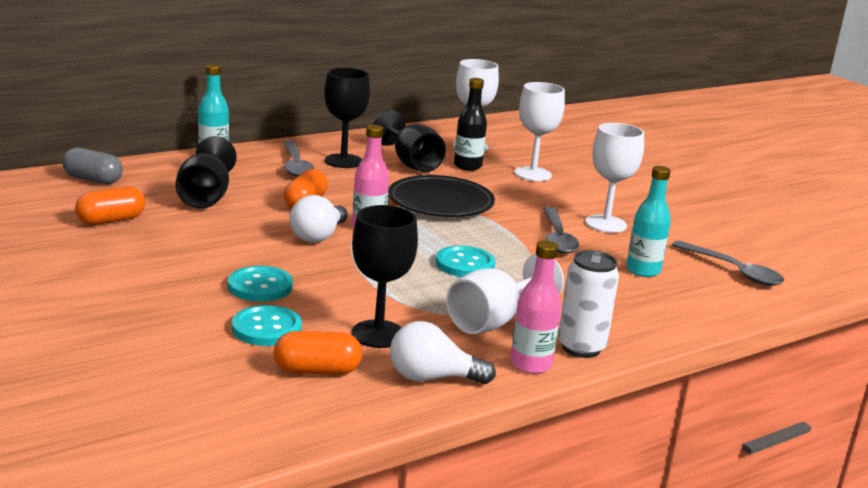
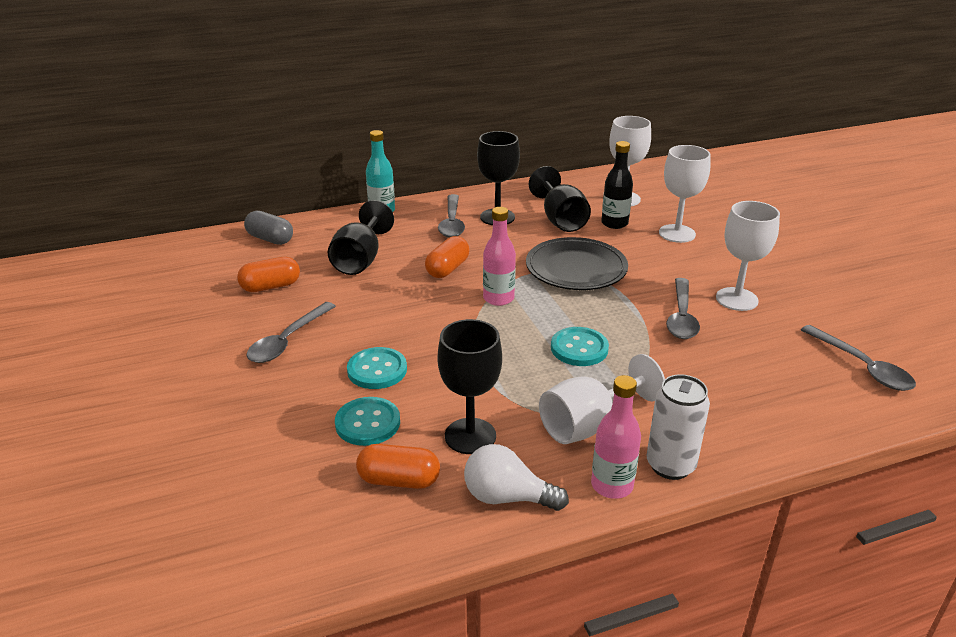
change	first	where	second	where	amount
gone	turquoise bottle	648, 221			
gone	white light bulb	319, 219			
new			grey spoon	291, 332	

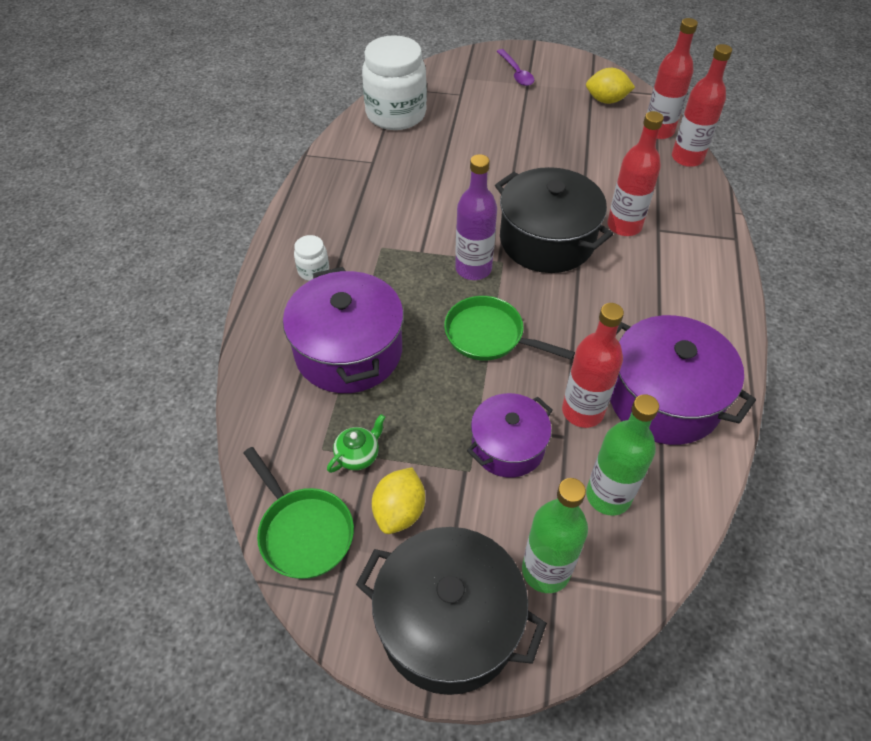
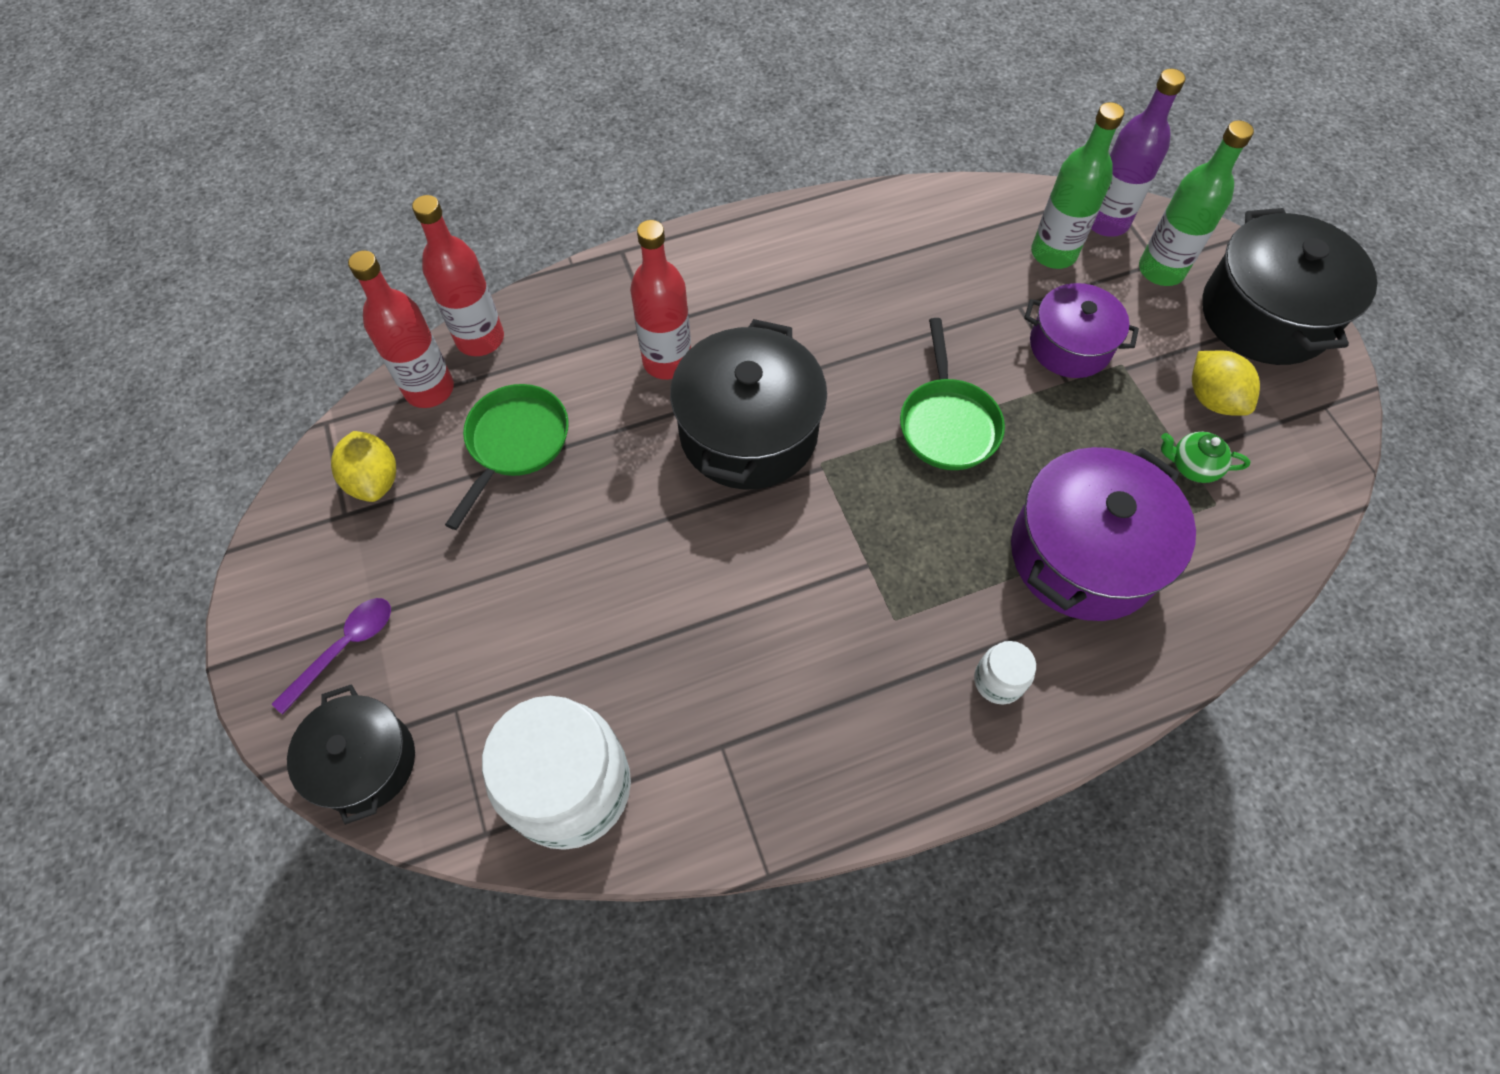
change	first	where	second	where	amount
shifted	purple bottle	476, 217		1138, 153	
gone	red bottle	593, 365			
gone	purple pot	683, 380			
shifted	green pan	299, 513		507, 457	
rotated	yellow lemon	398, 500		1226, 383	75 degrees clockwise
new			black pot	351, 754	

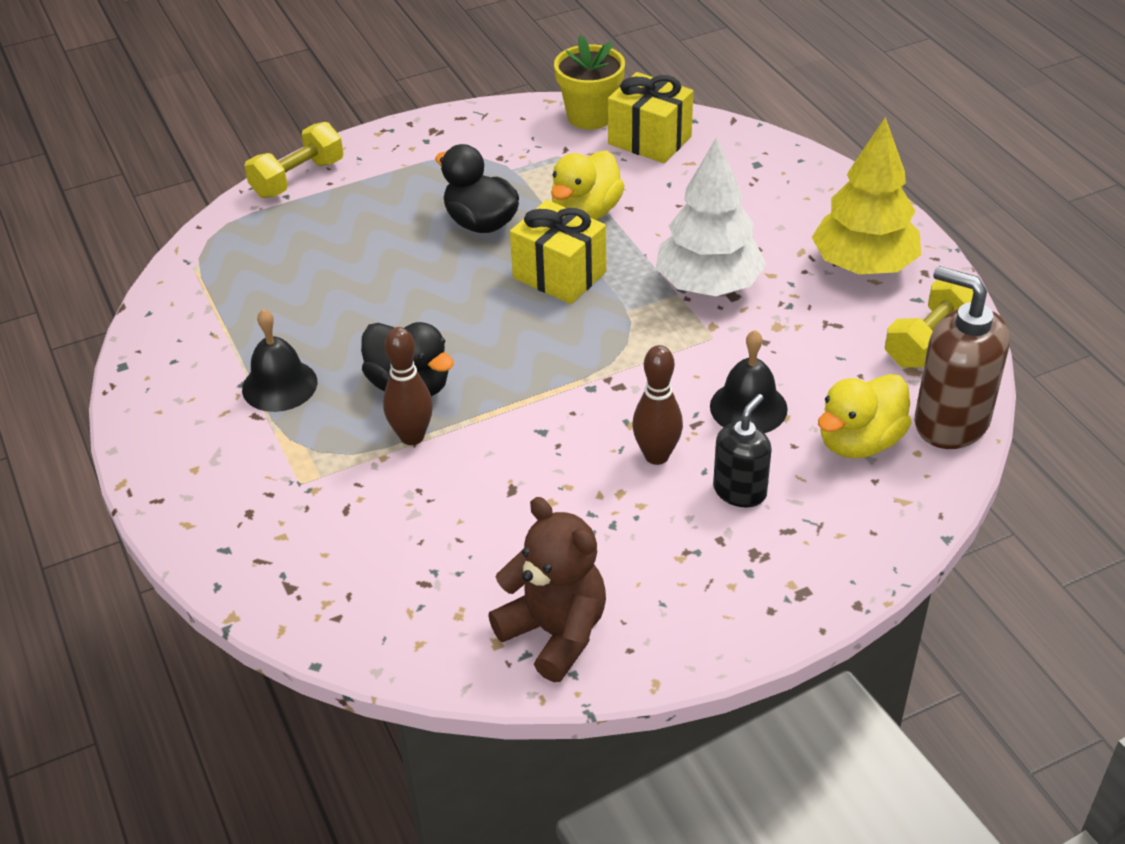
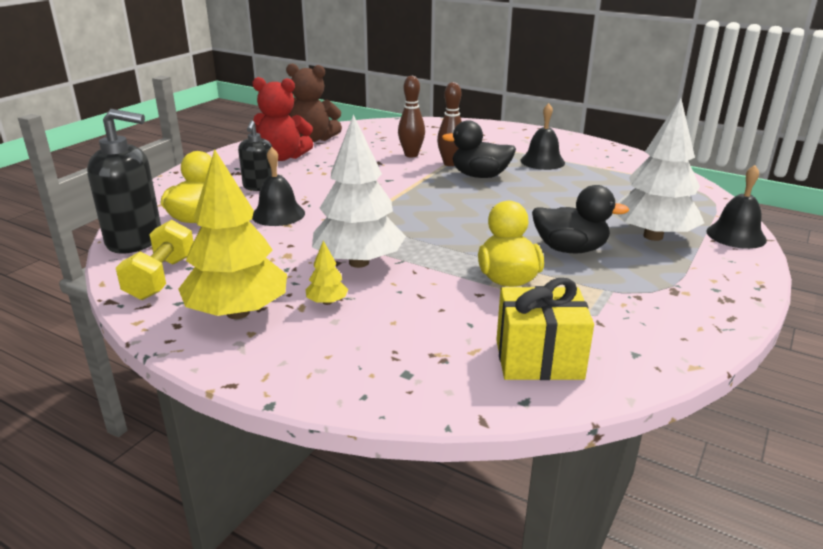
change	first	where	second	where	amount
gone	yellow flower pot	589, 82			
swapped	yellow dumbbell	294, 160	black bell	737, 207	
gone	yellow gift	558, 252			
repainted	brown soap dispenser	962, 357	black soap dispenser	124, 181	
shifted	brown bowling pin	657, 405		411, 116	
new			red teddy bear	282, 119	
new			white tree	660, 169	
new			yellow tree	327, 273	

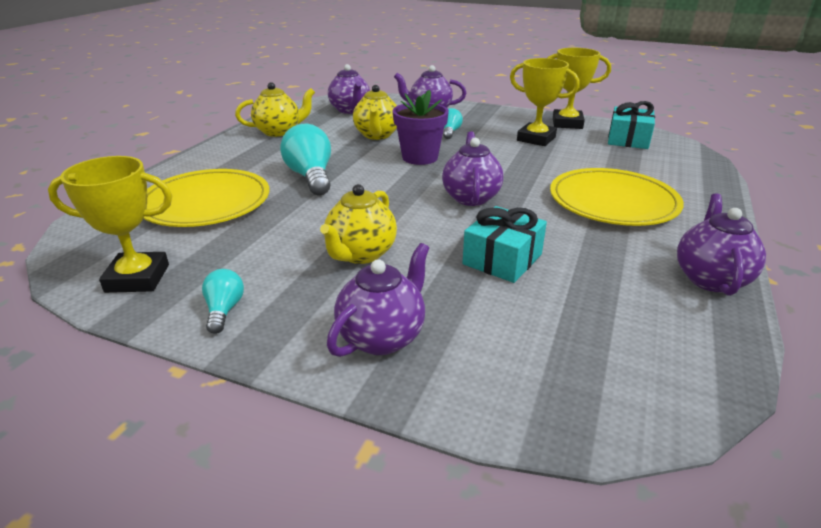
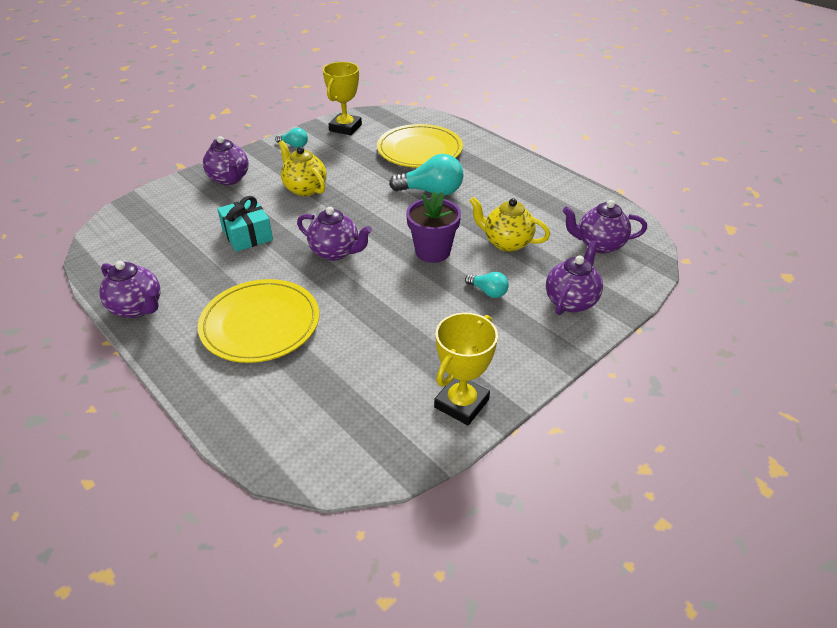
change	first	where	second	where	amount
gone	yellow trophy	545, 102			
gone	yellow teapot	275, 109			
gone	turquoise gift	631, 125			

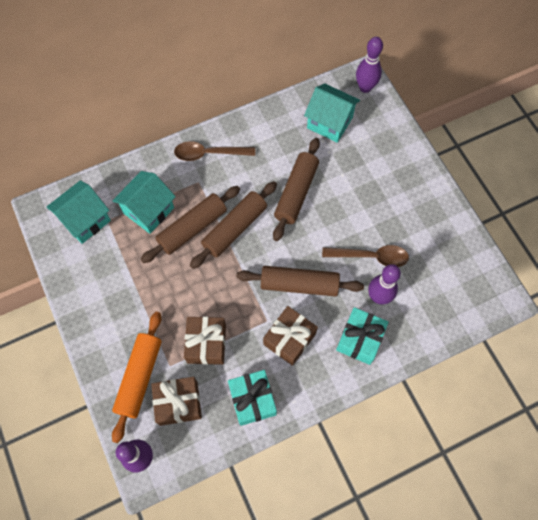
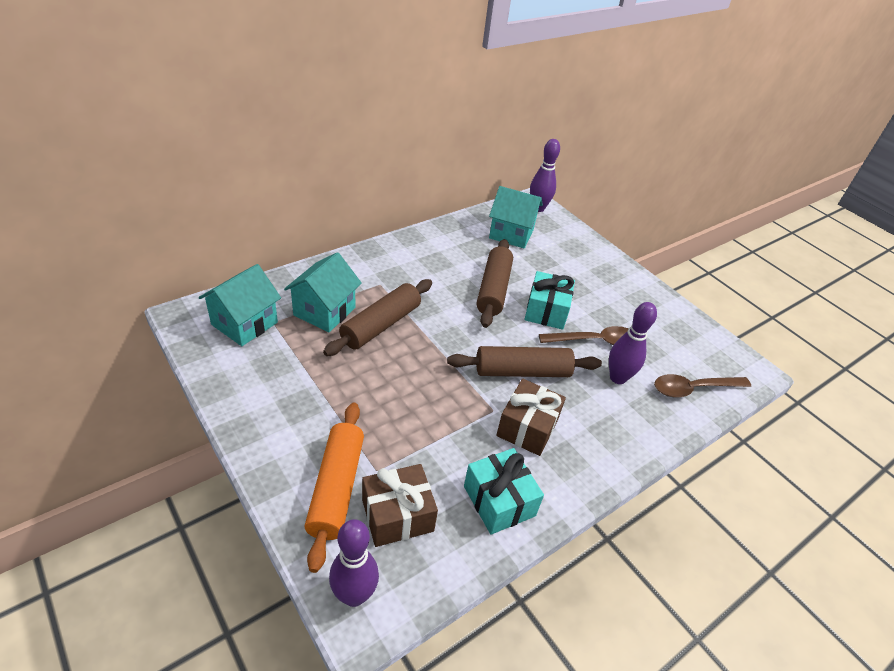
change	first	where	second	where	amount
shifted	brown spoon	214, 151		702, 385	
gone	brown rolling pin	233, 225			
shifted	turquoise gift	362, 336		549, 300	
gone	brown gift	205, 341			

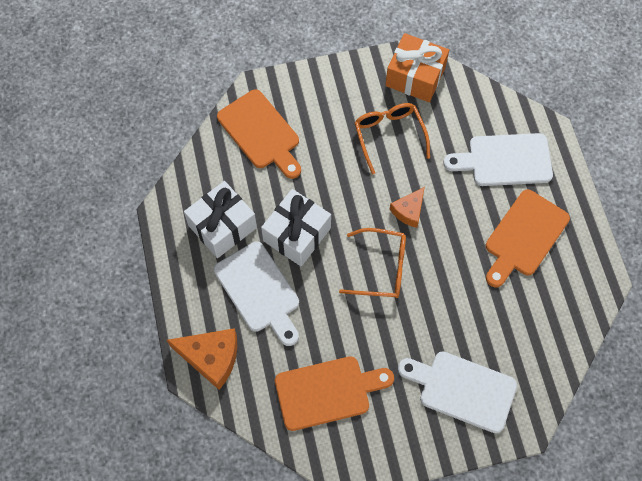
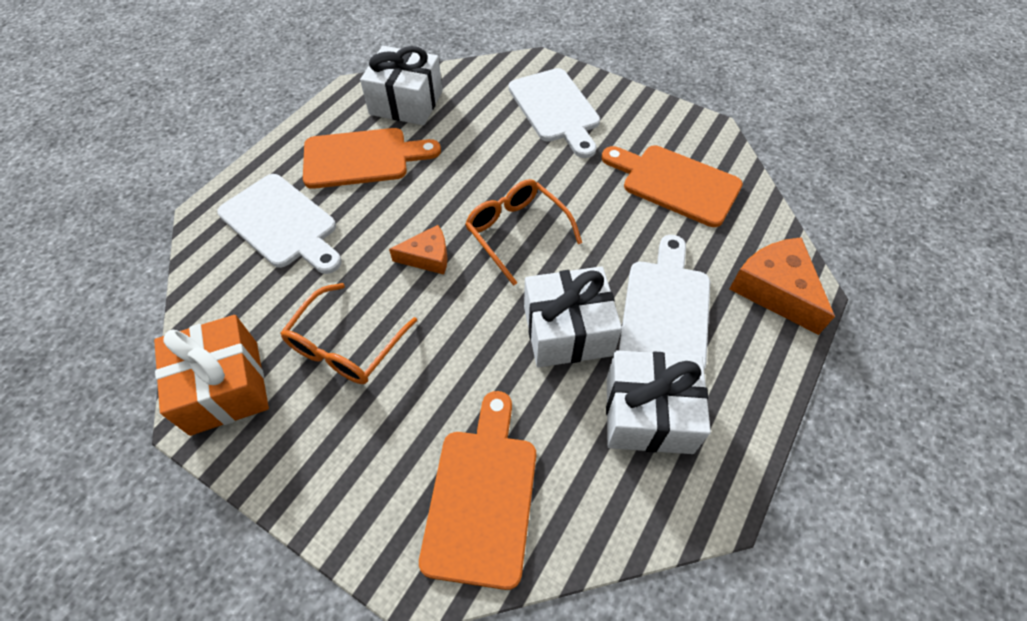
change	first	where	second	where	amount
new			white gift	401, 85	

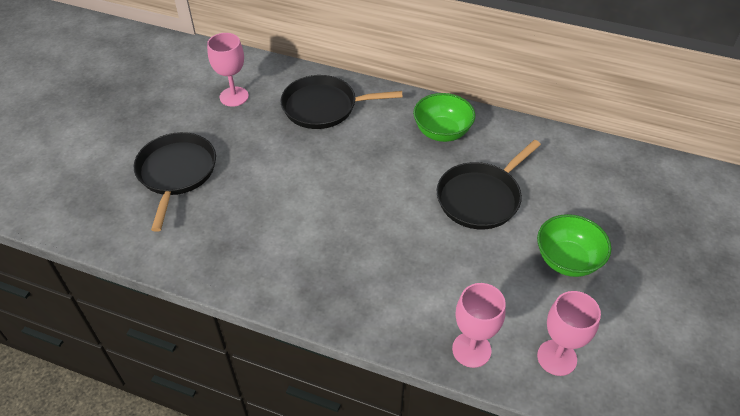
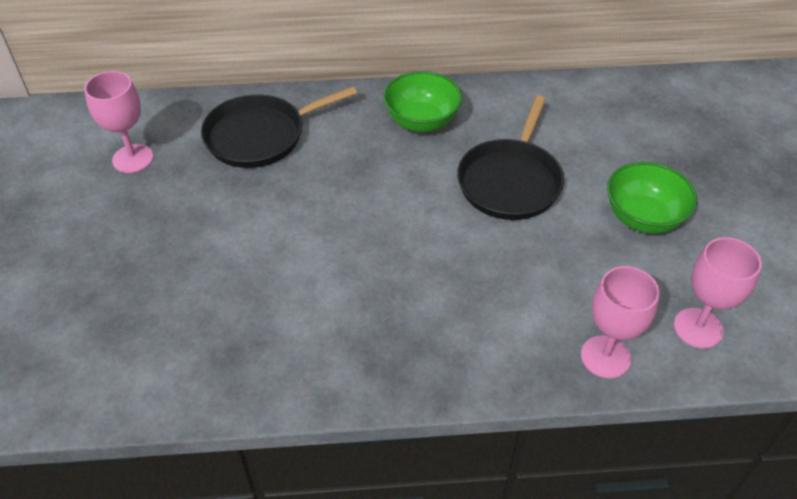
change	first	where	second	where	amount
gone	black pan	175, 182			

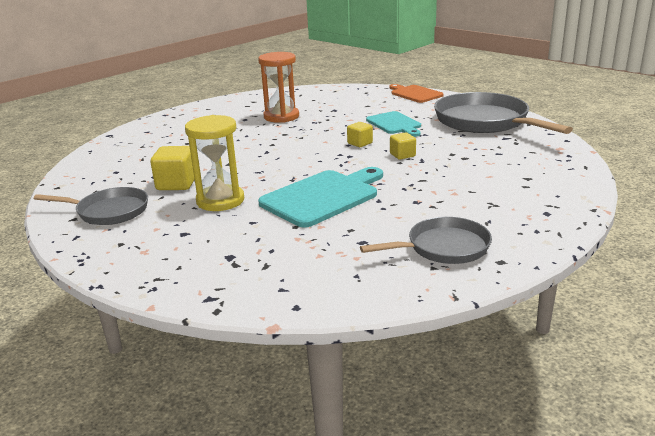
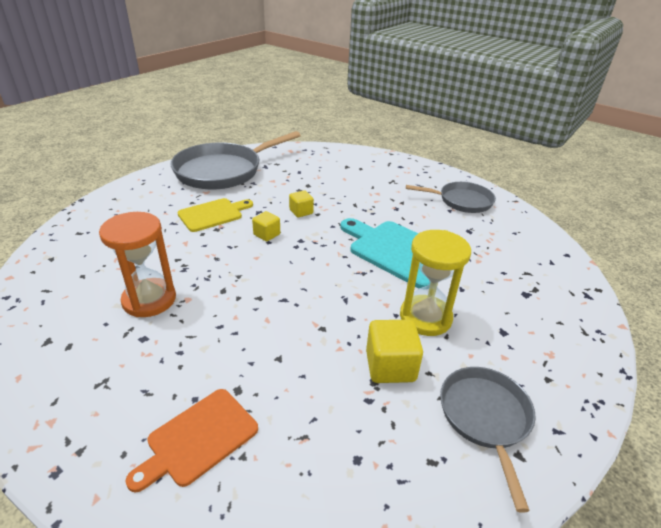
change	first	where	second	where	amount
shifted	orange cutting board	416, 93		191, 440	
repainted	turquoise cutting board	393, 124	yellow cutting board	215, 215	
rotated	grey pan	426, 240		451, 197	120 degrees clockwise

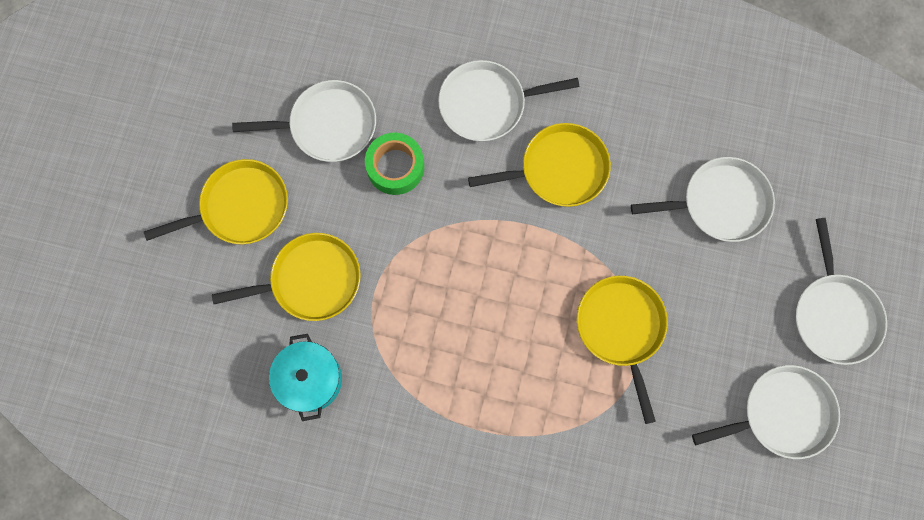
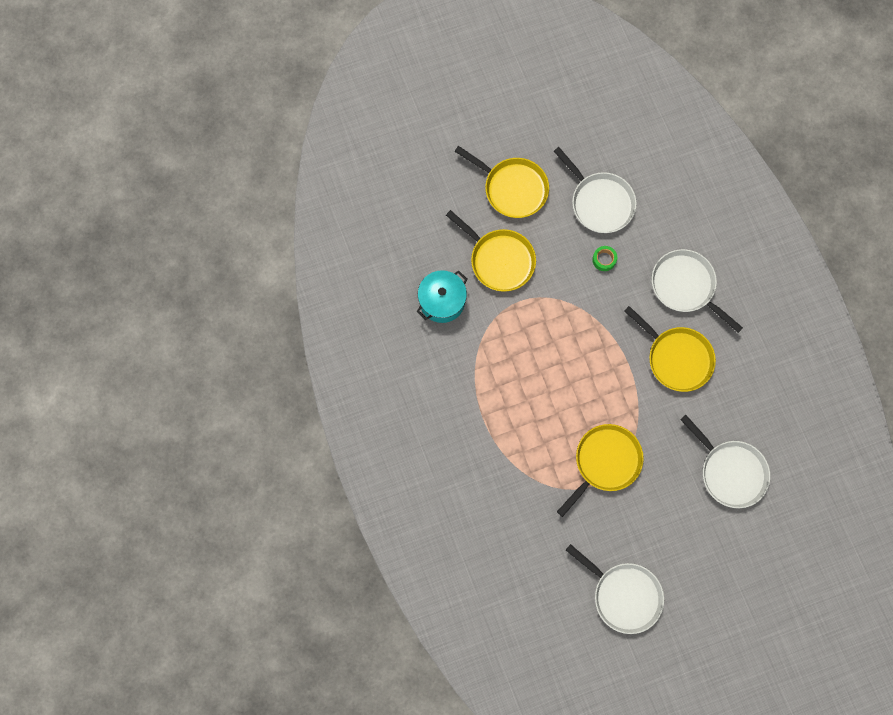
change	first	where	second	where	amount
scaled	green tape	394, 164		604, 258	x0.56
gone	white pan	841, 291			

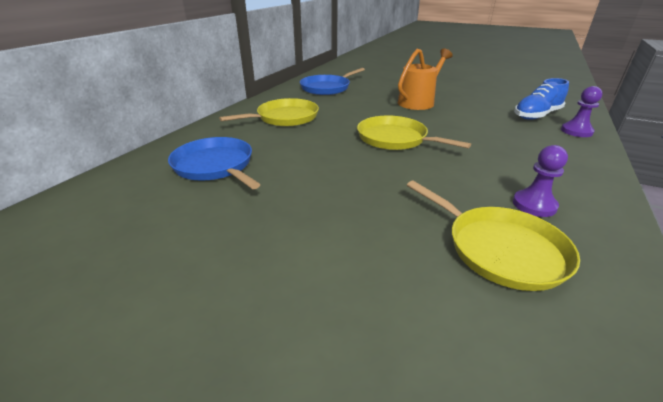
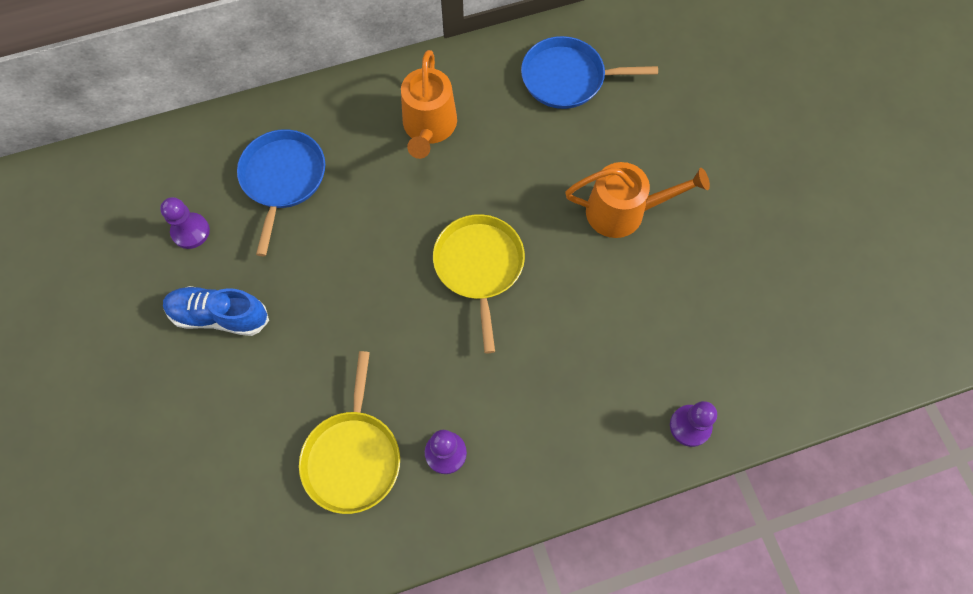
change	first	where	second	where	amount
shifted	blue shoe	541, 99		216, 311	
swapped	yellow pan	269, 112	orange watering can	429, 104	
new			purple pawn	185, 223	

